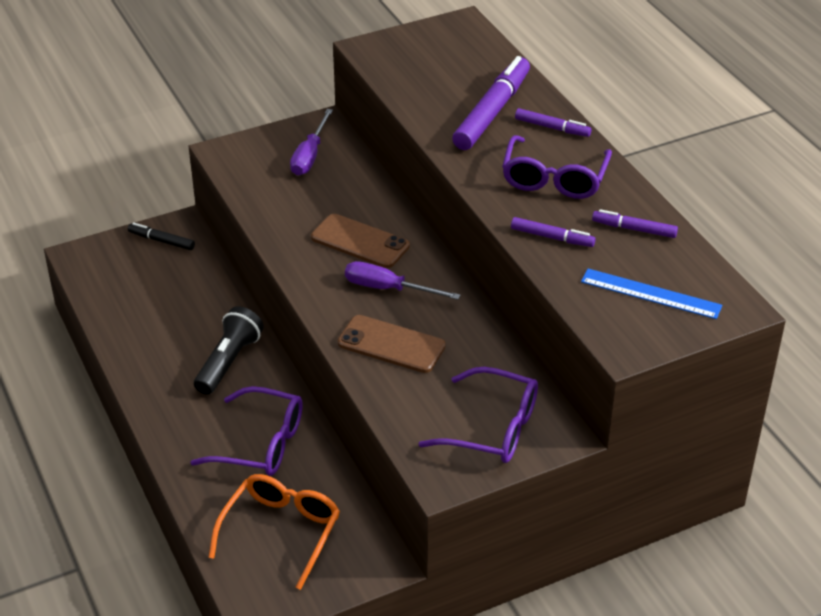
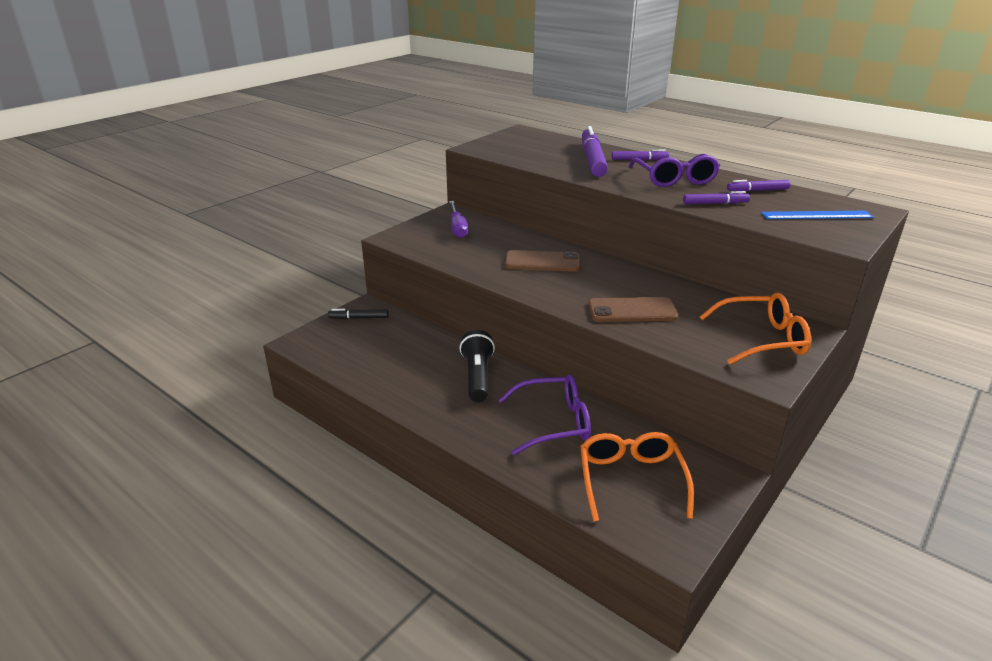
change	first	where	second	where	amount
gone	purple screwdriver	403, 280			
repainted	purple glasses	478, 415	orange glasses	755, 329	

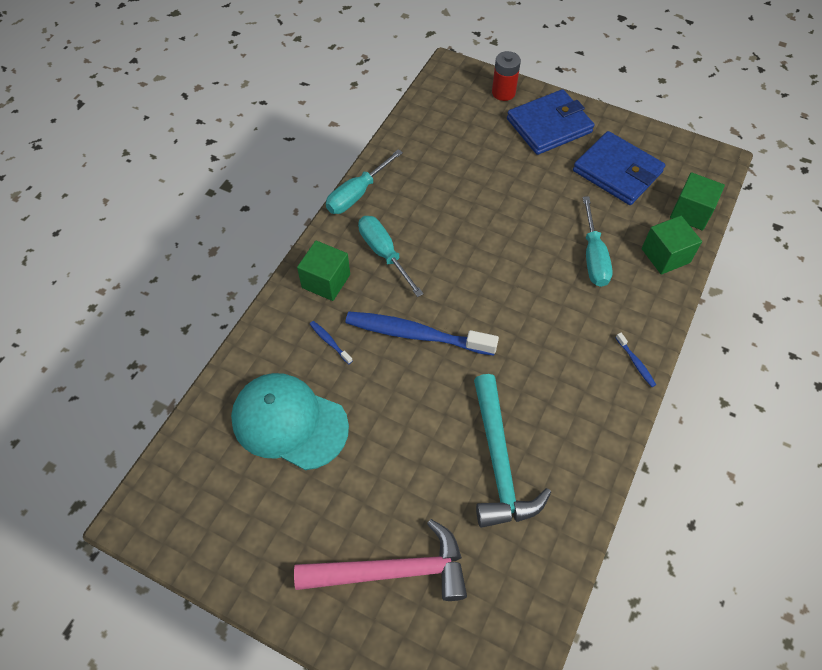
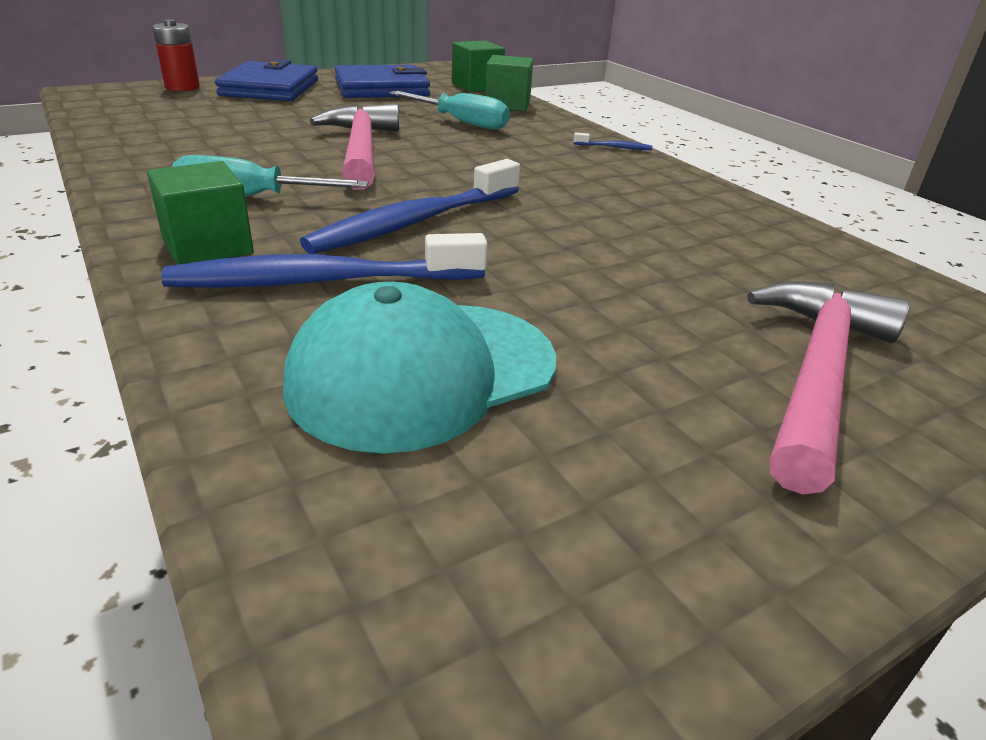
change	first	where	second	where	amount
gone	turquoise screwdriver	364, 181			
scaled	blue toothbrush	331, 342		324, 260	x2.48
gone	turquoise hammer	512, 451			
new			pink hammer	354, 147	

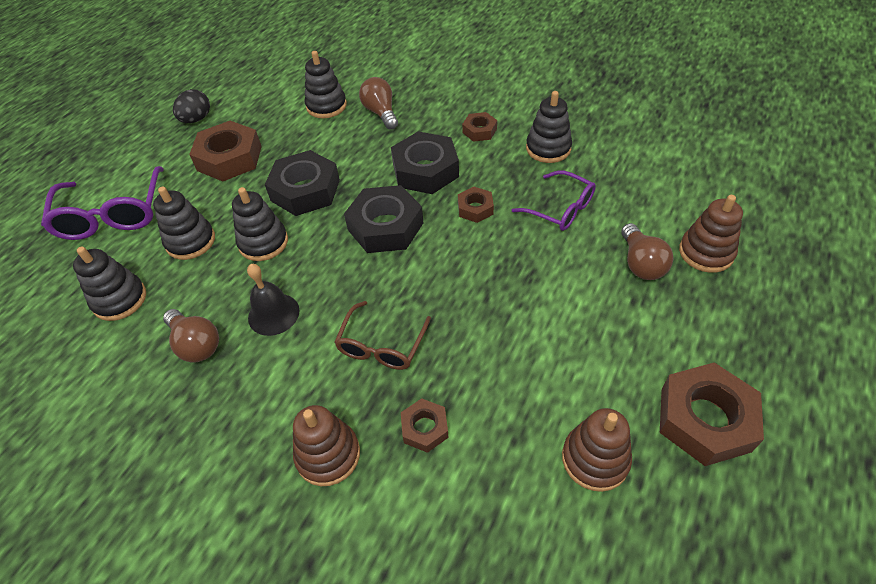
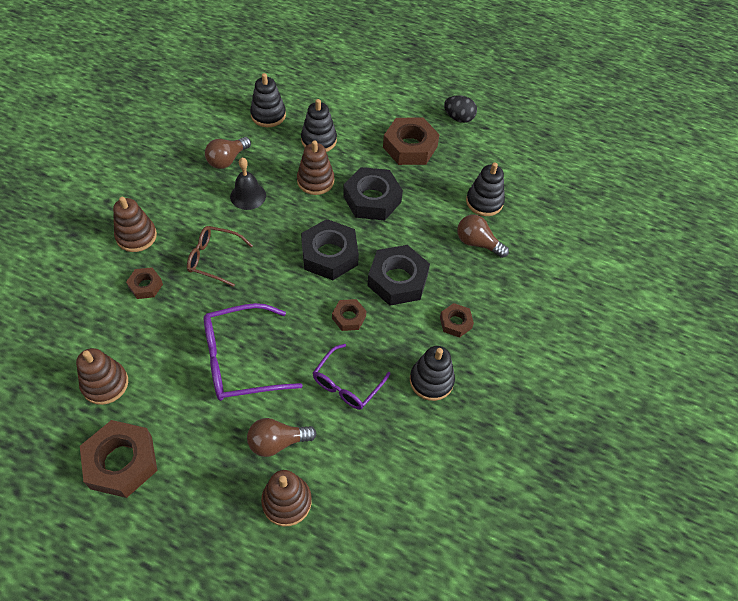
change	first	where	second	where	amount
rotated	brown light bulb	378, 103		483, 236	120 degrees counterclockwise
shifted	purple glasses	102, 203		253, 352	
repainted	black stacking toy	260, 224	brown stacking toy	315, 167	

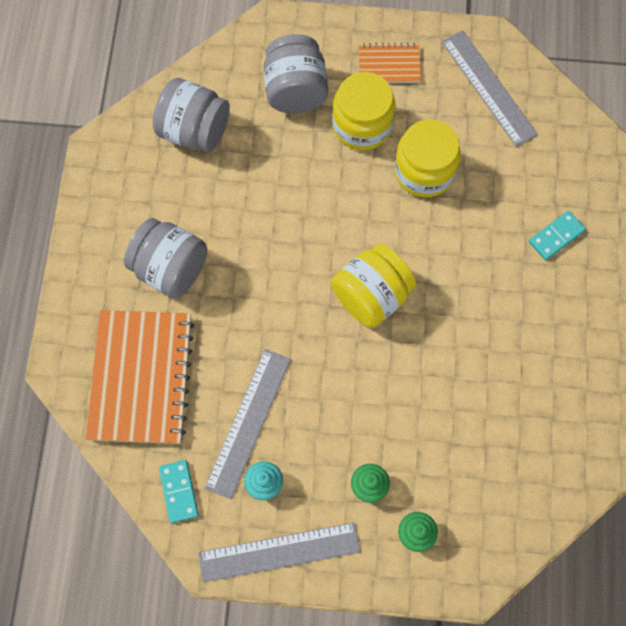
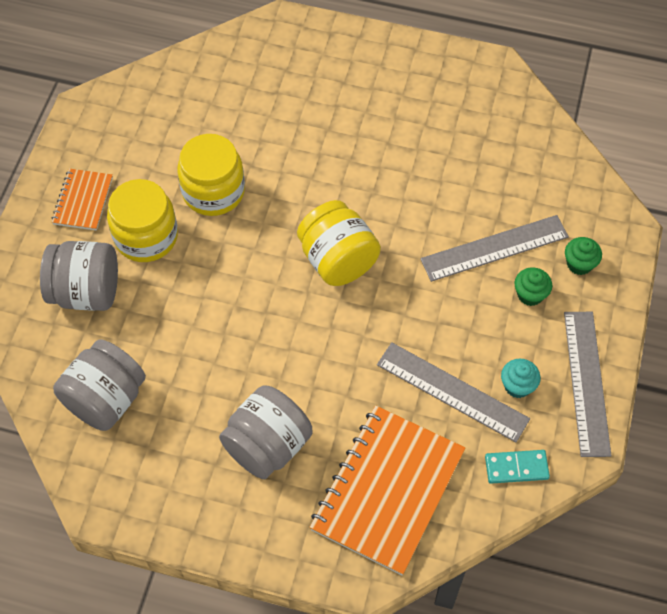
change	first	where	second	where	amount
shifted	grey ruler	490, 88		495, 248	
gone	turquoise domino	557, 235			
rotated	orange notebook	140, 377		387, 490	75 degrees counterclockwise

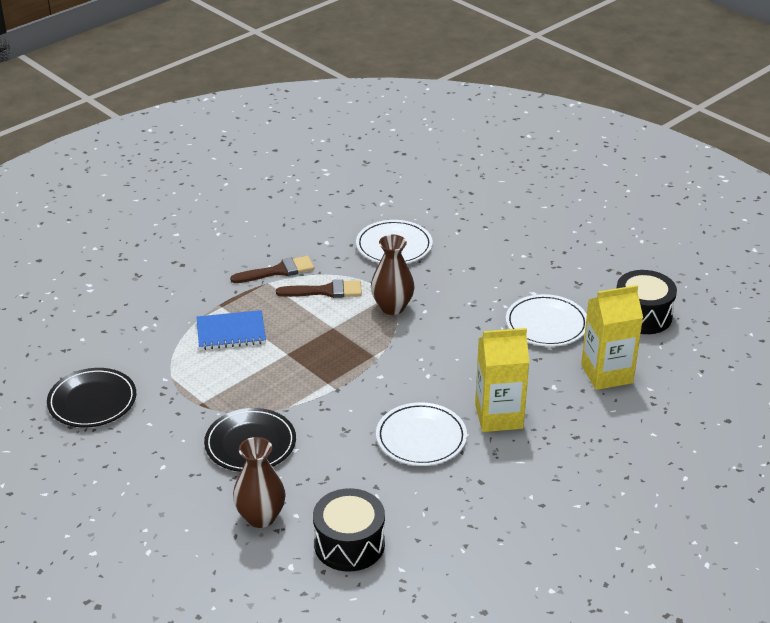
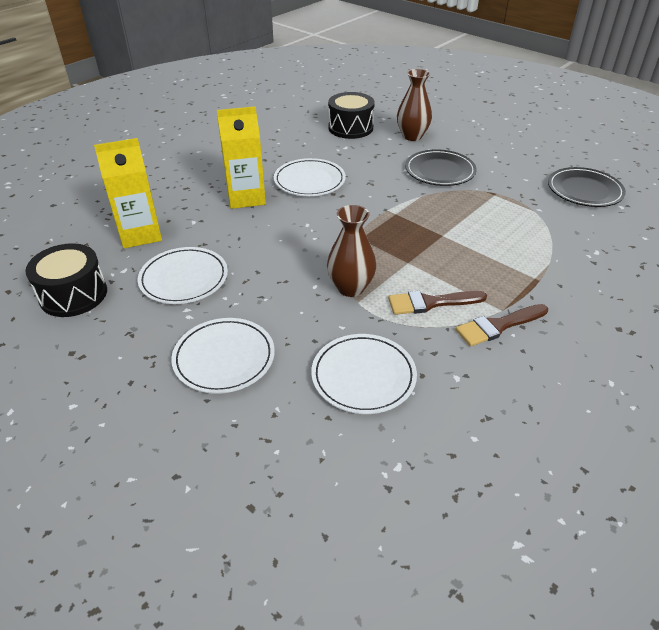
change	first	where	second	where	amount
gone	blue notebook	231, 330			
new			white plate	223, 356	

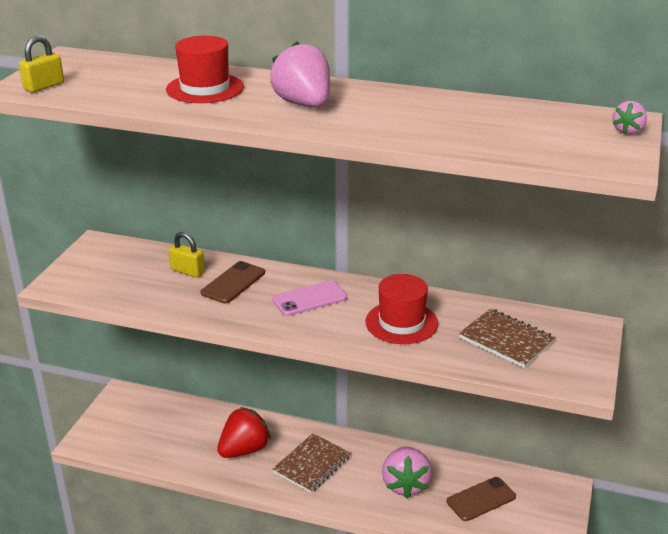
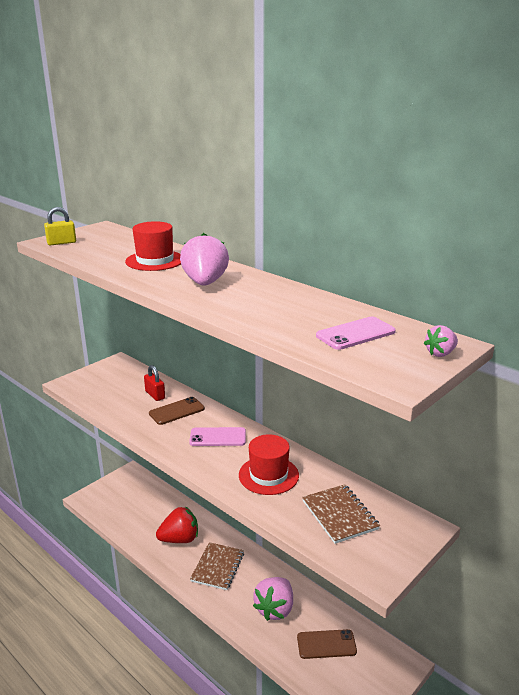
change	first	where	second	where	amount
repainted	yellow padlock	187, 254	red padlock	154, 383	
rotated	brown notebook	312, 463		217, 566	45 degrees counterclockwise
new			pink phone	356, 333	

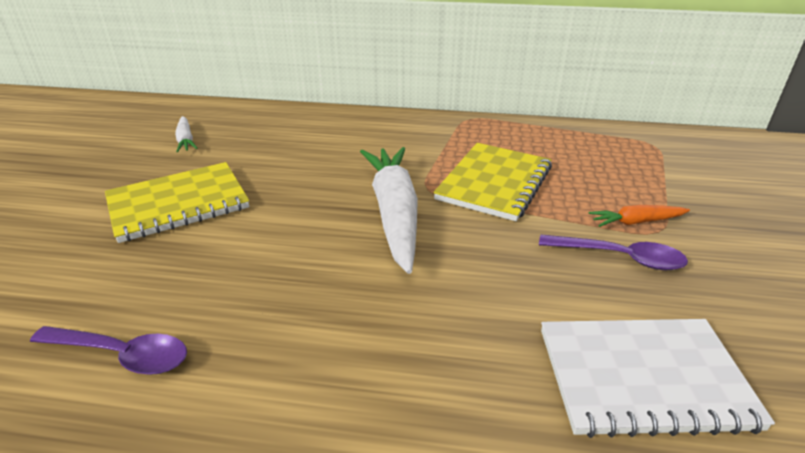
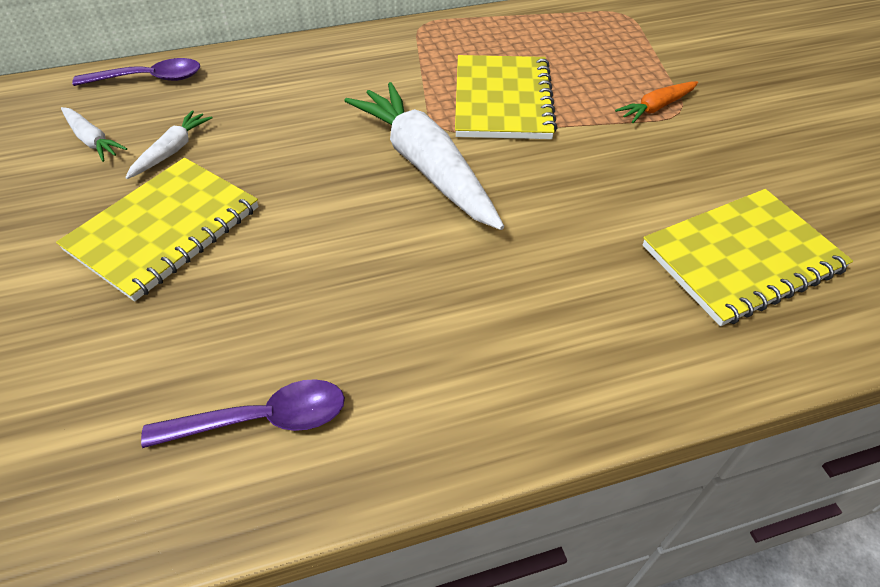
change	first	where	second	where	amount
shifted	purple spoon	613, 252		136, 72	
repainted	white notebook	658, 378	yellow notebook	748, 257	
new			white carrot	169, 144	

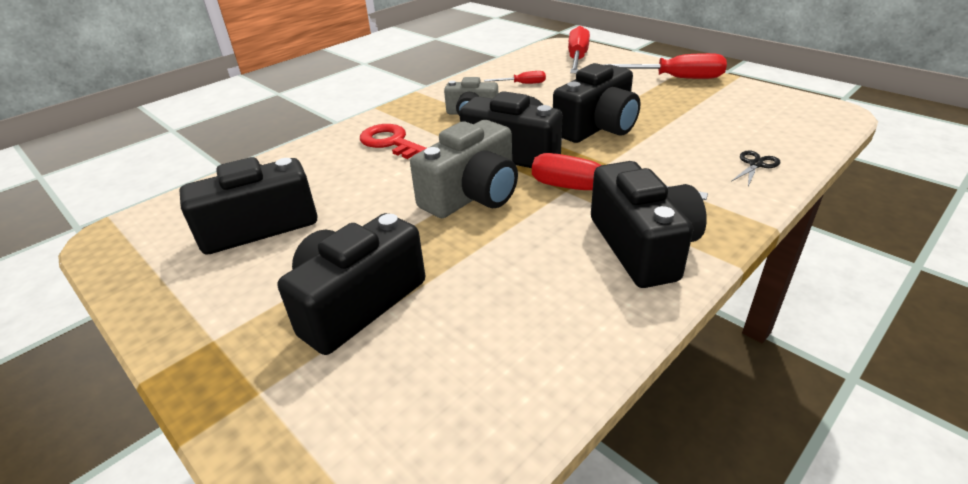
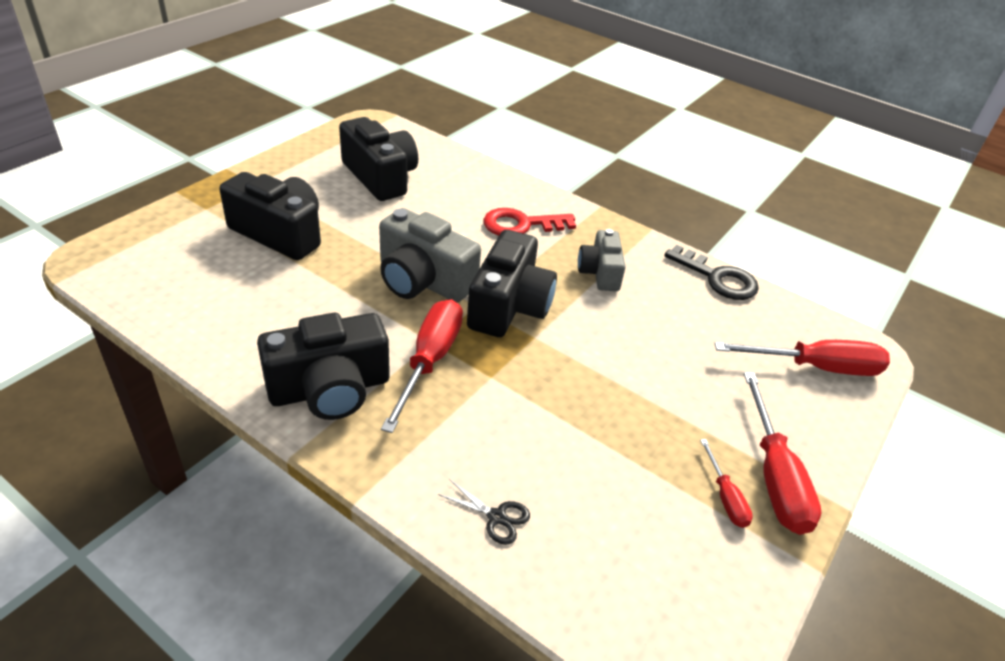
change	first	where	second	where	amount
gone	black camera	596, 103			
shifted	red screwdriver	515, 77		726, 483	
rotated	red key	393, 141		529, 222	135 degrees counterclockwise
new			black key	711, 272	

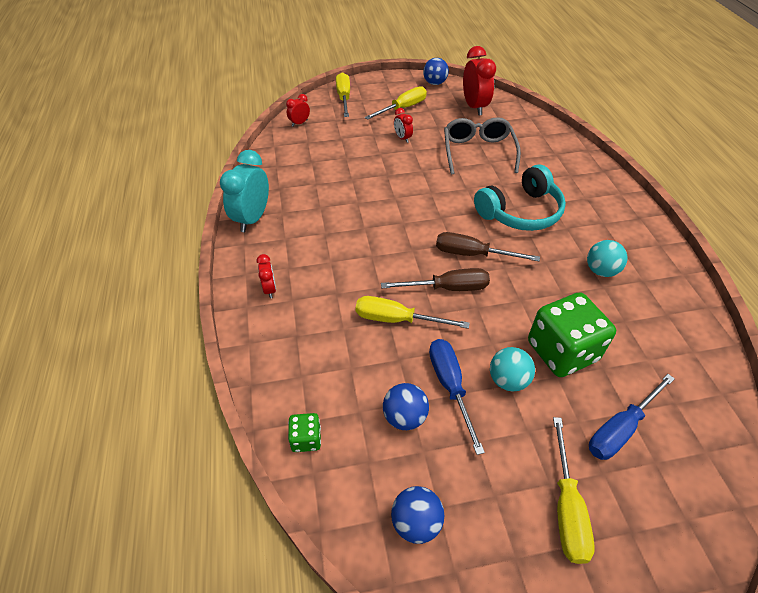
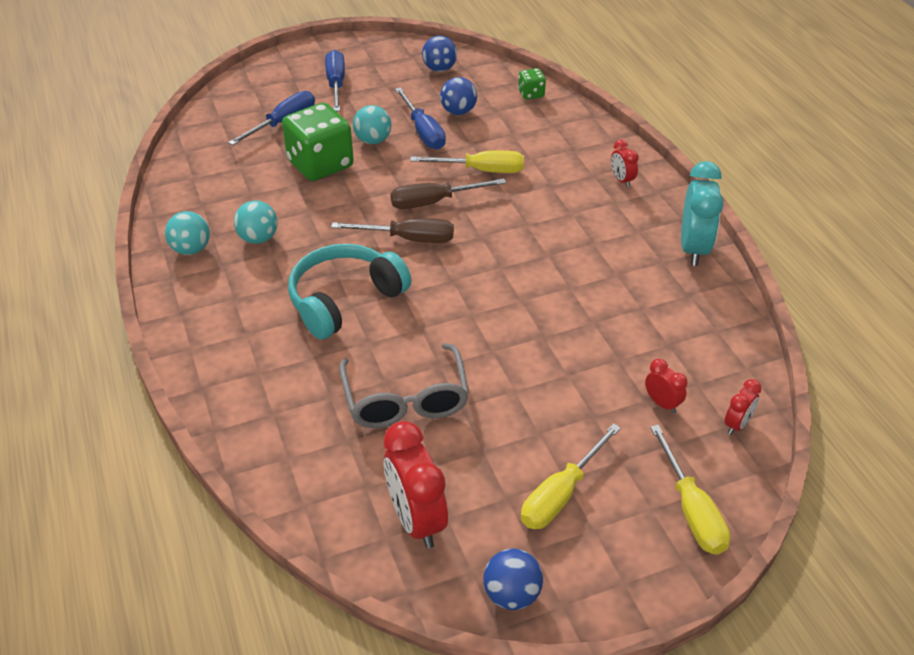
change	first	where	second	where	amount
shifted	red clock	403, 125		666, 386	
repainted	yellow screwdriver	574, 490	blue screwdriver	335, 80	
new			turquoise ball	187, 233	

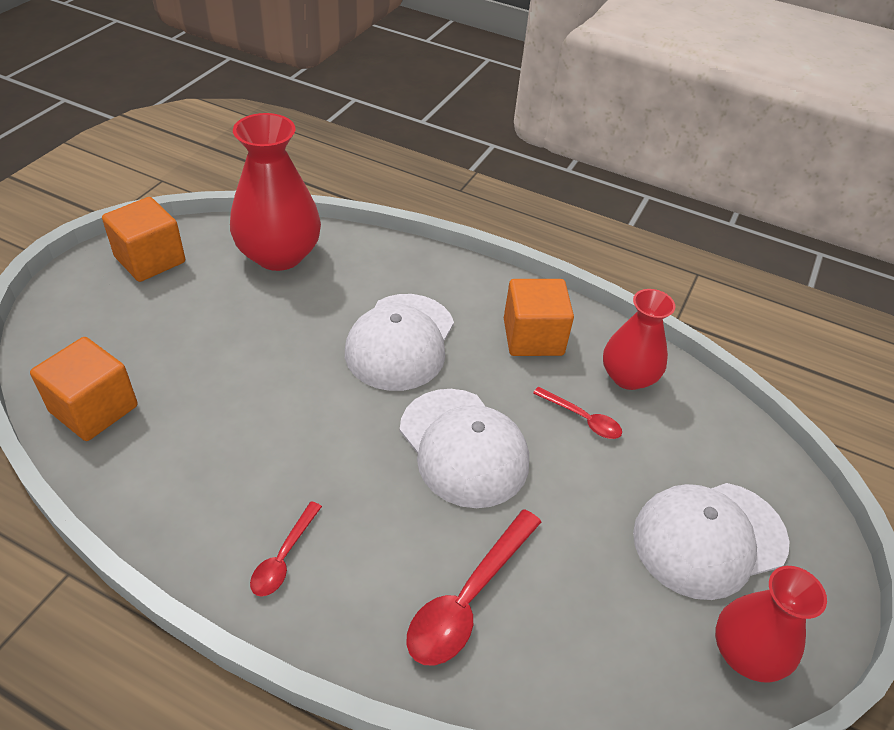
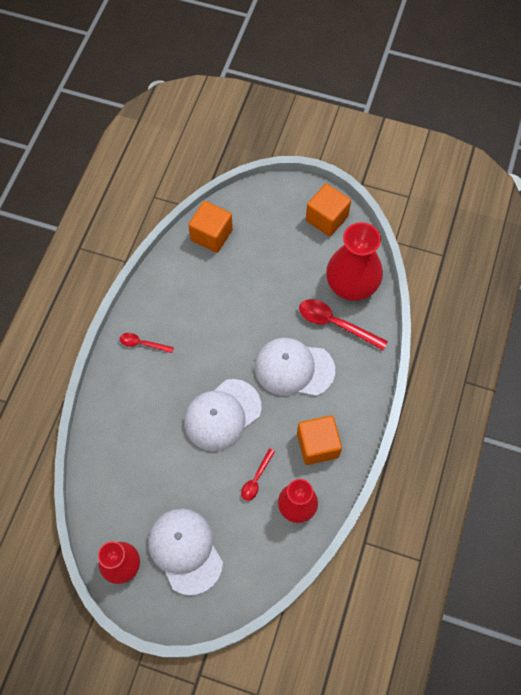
change	first	where	second	where	amount
shifted	red spoon	473, 587		343, 324	

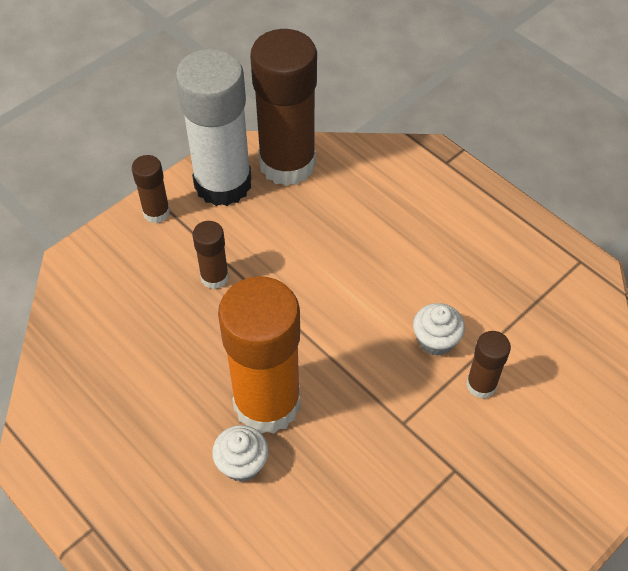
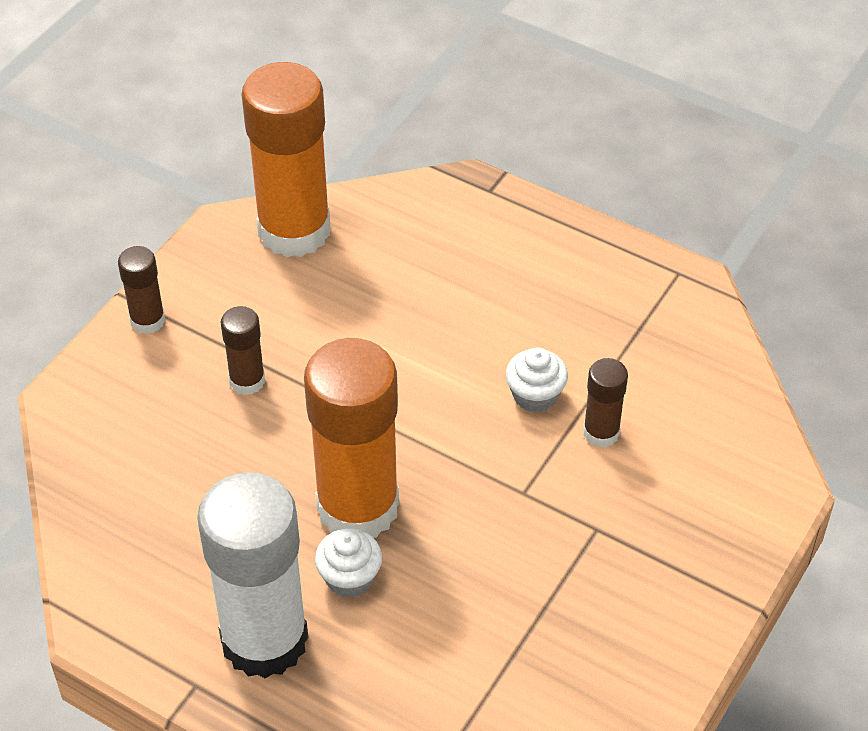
change	first	where	second	where	amount
repainted	brown glue stick	283, 107	orange glue stick	286, 159	
shifted	white glue stick	213, 127		252, 575	

